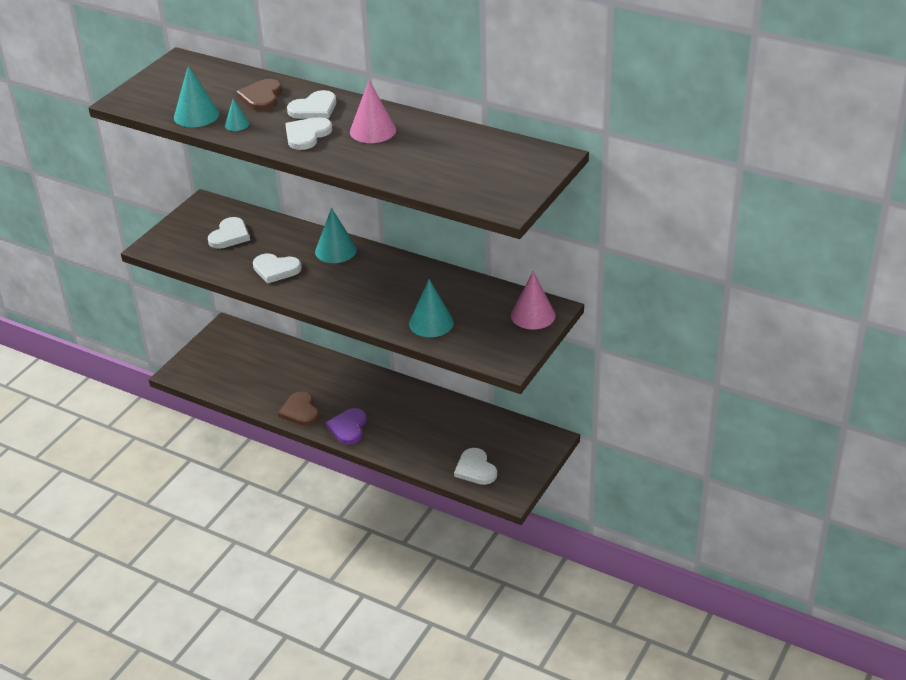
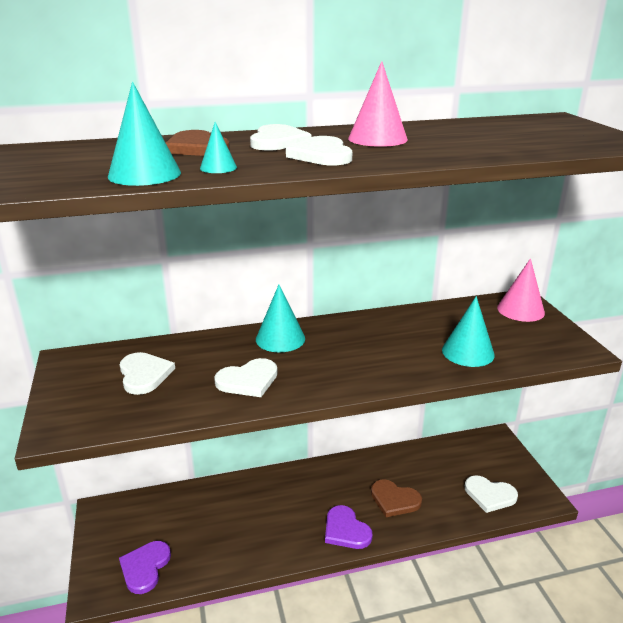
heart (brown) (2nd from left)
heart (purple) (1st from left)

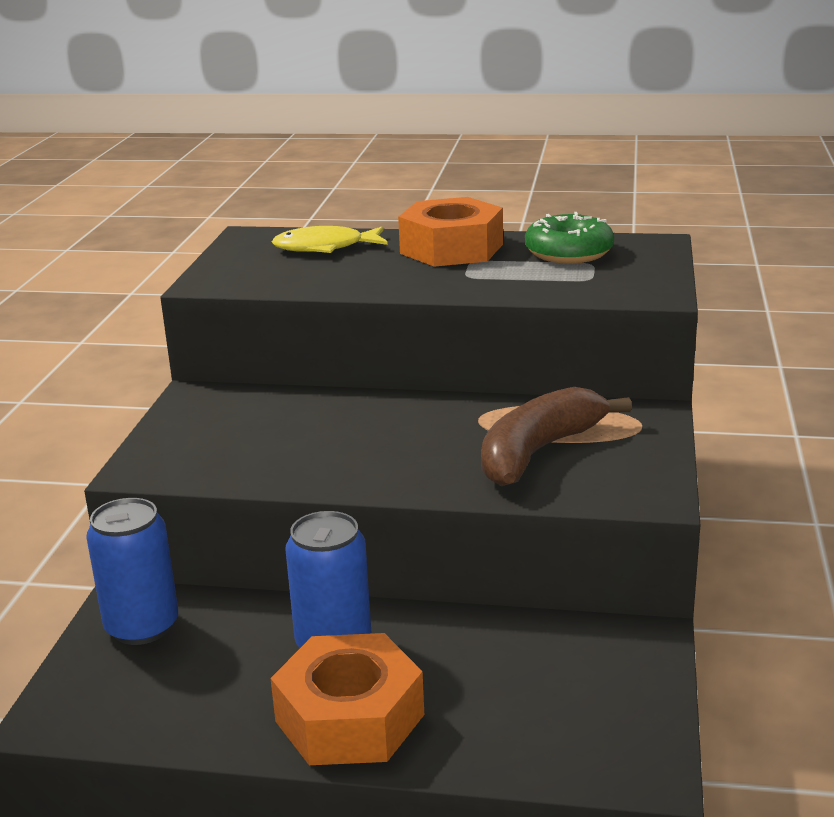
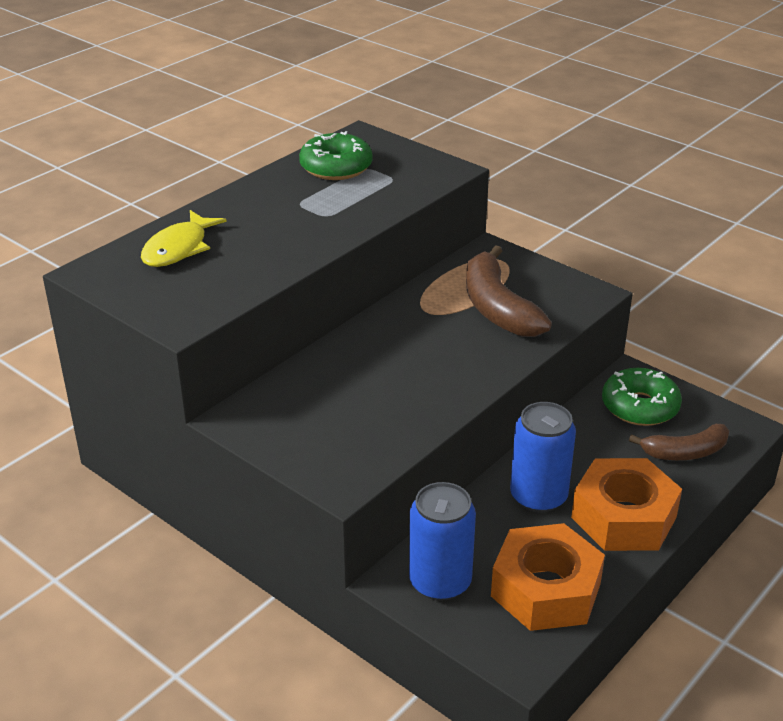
hexagon nut (orange) (1st from left)
doughnut (green) (2nd from left)
banana fruit (brown) (2nd from left)

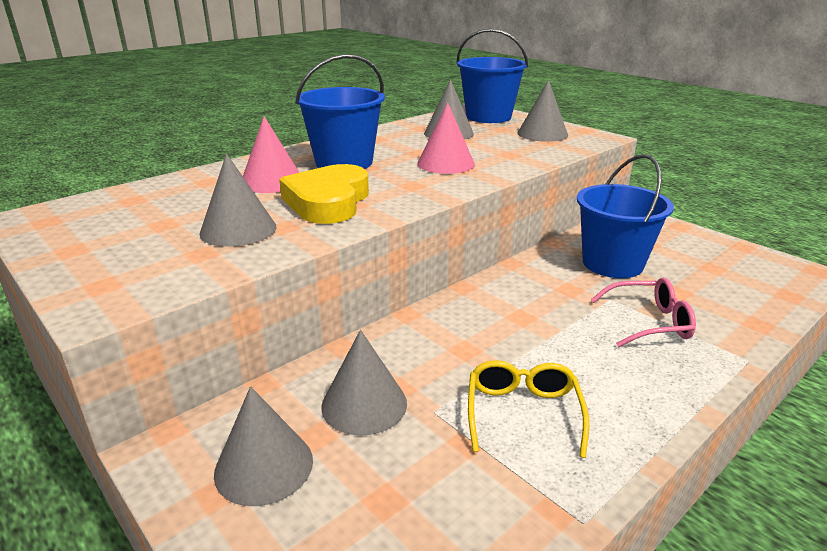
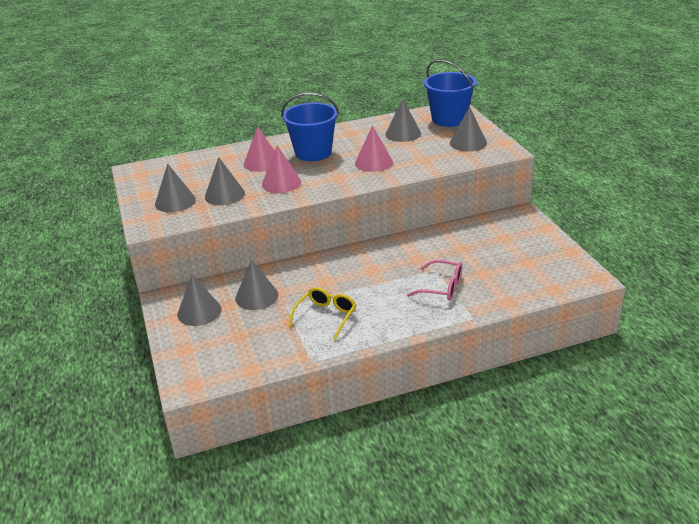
cone (pink) (2nd from left)
bucket (royal blue) (3rd from left in the first image)
cone (gray) (1st from left)

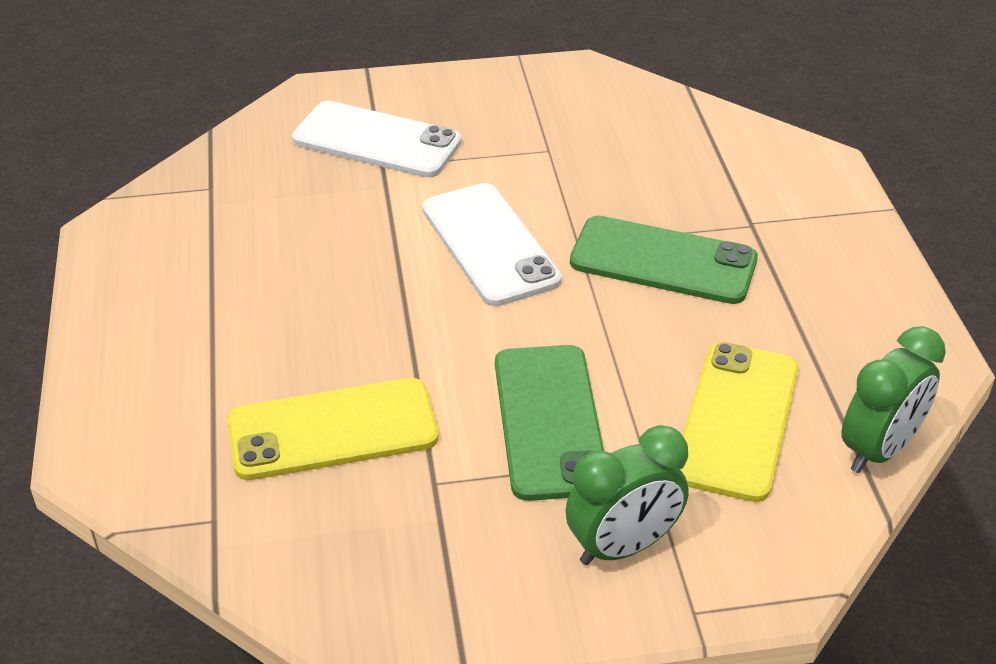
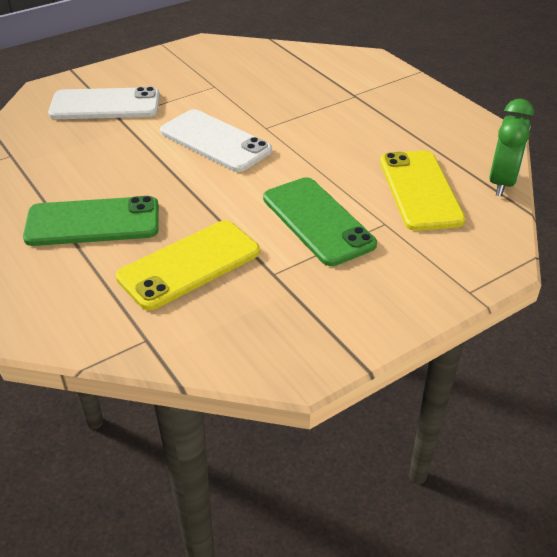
clock (green) (1st from left in the first image)
phone (green) (1st from left)

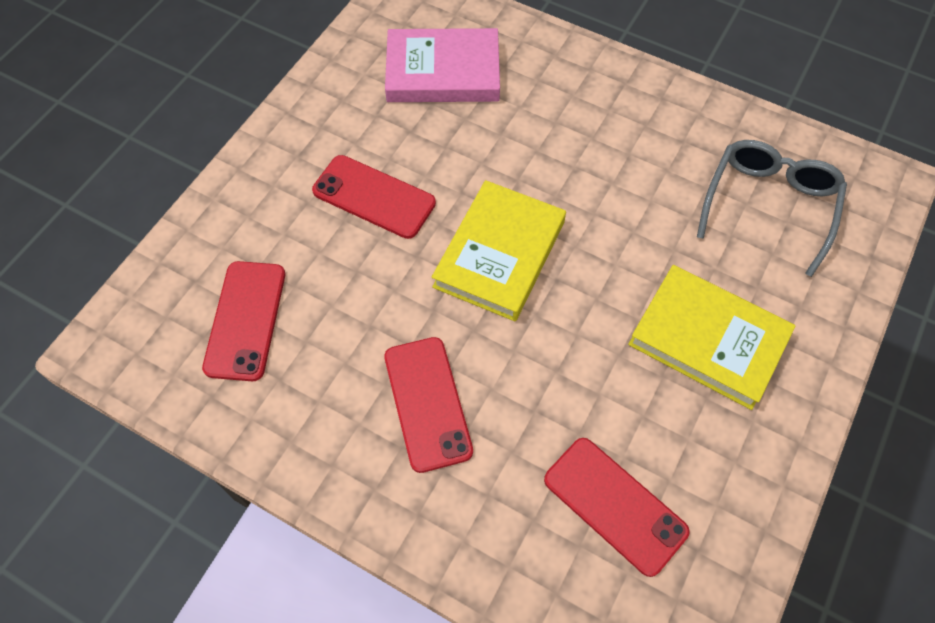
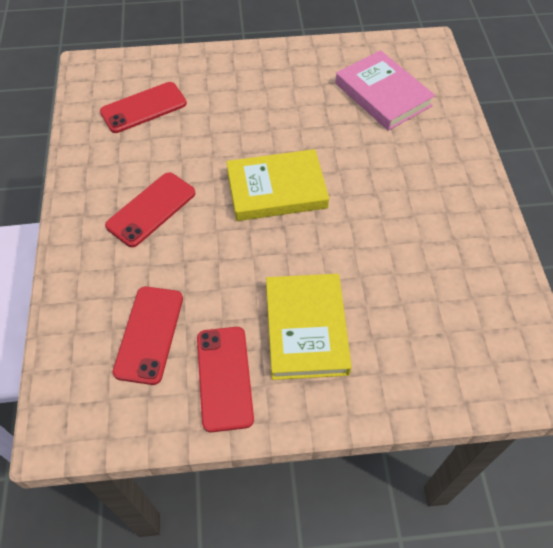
phone (crimson) (4th from left)
glasses (gray)

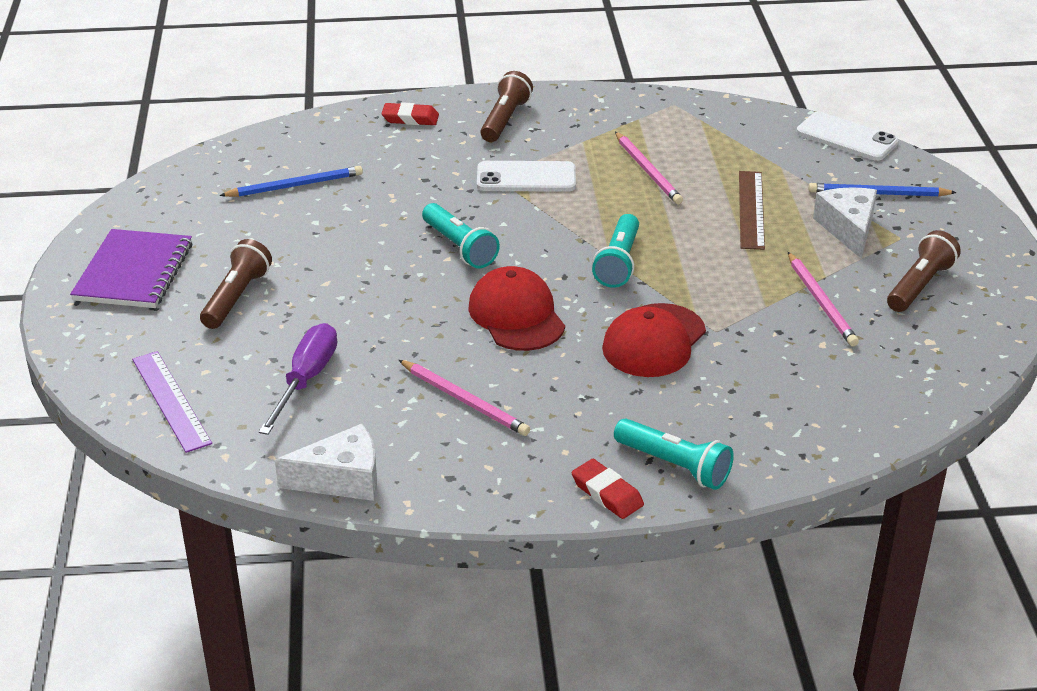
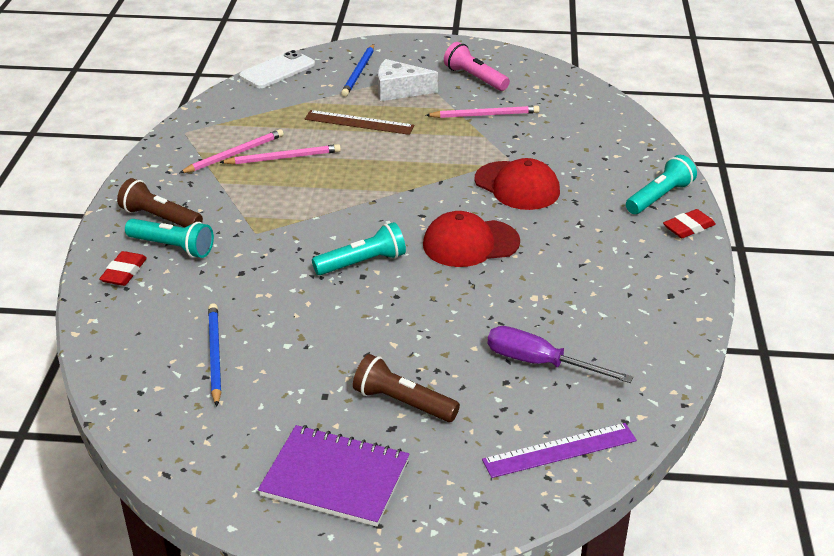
cheese (snow-white) (1st from left in the first image)
pencil (pink) (1st from left)
phone (snow-white) (1st from left in the first image)
flashlight (aqua) (1st from left)
flashlight (pink)

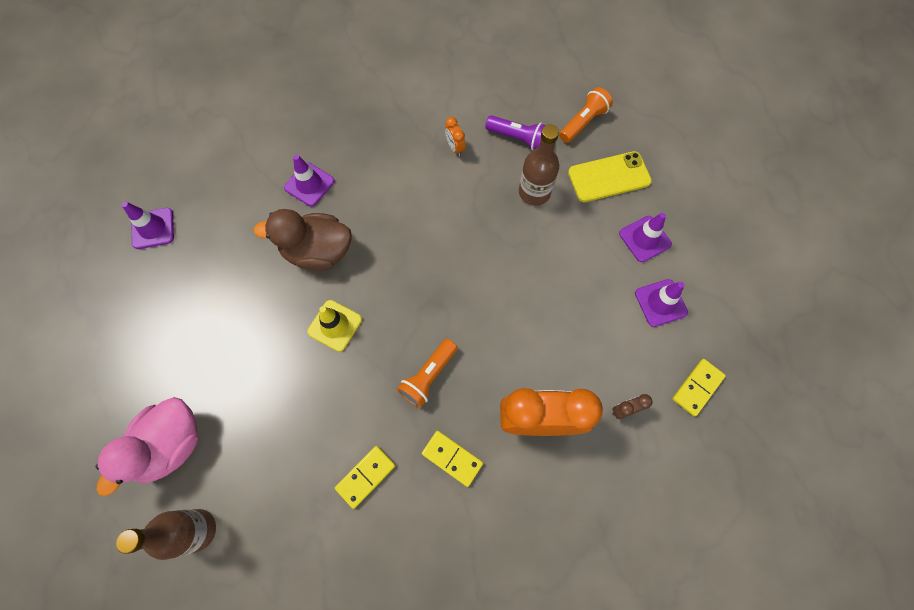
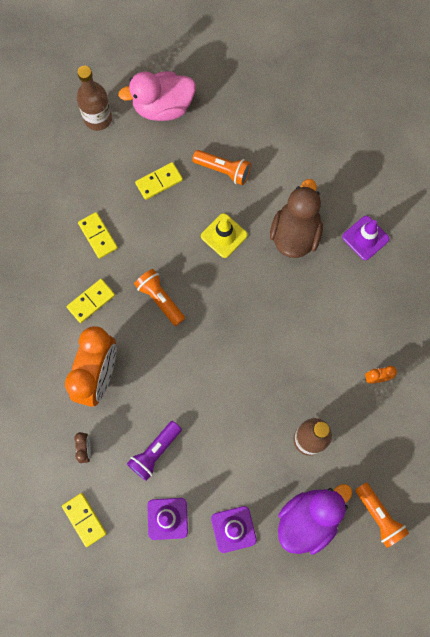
duck (pink)
road cone (purple) (1st from left in the first image)
flashlight (purple)
duck (purple)
domino tile (golden) (4th from left)
flashlight (orange) (2nd from left)

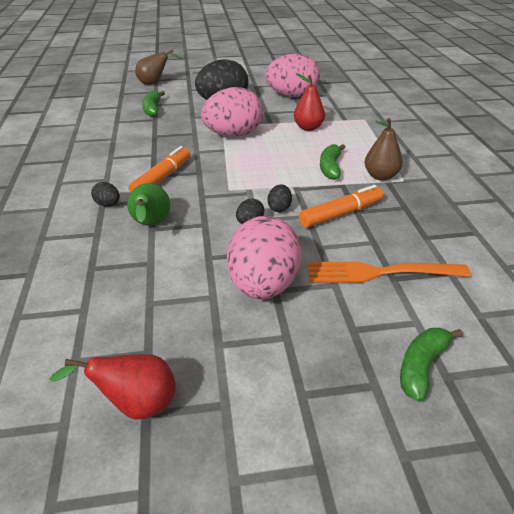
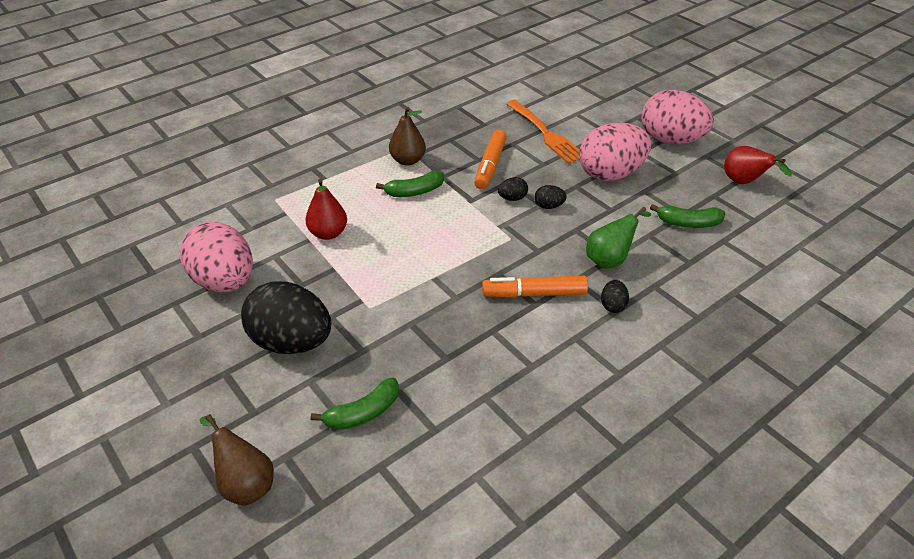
egg (pink) (3rd from left)
felt pen (orange) (1st from left)
banana fruit (green) (3rd from left)

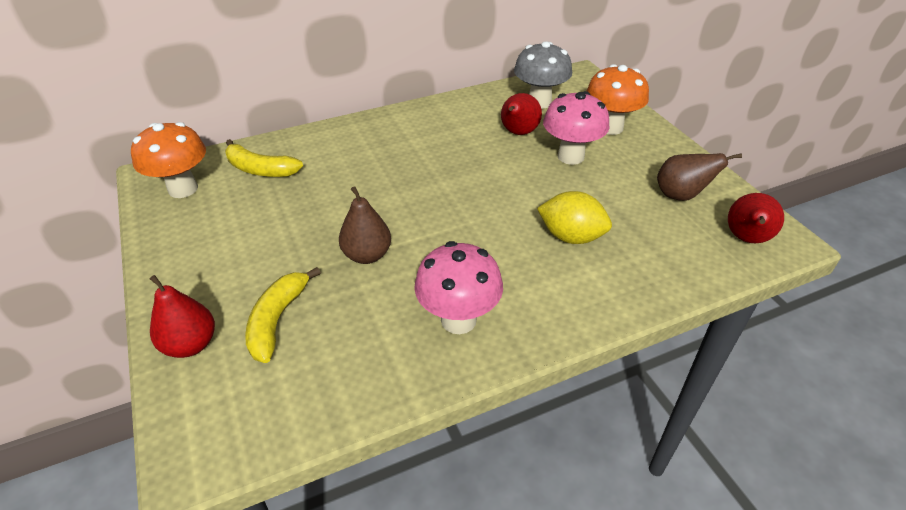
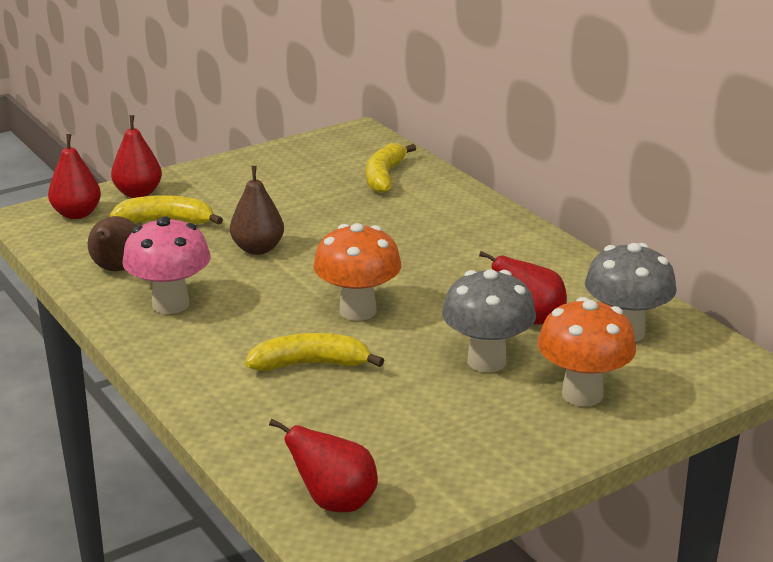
mushroom (orange) (1st from left)
banana fruit (golden) (2nd from left)
mushroom (gray) (1st from left)
pear fruit (brown) (1st from left)
pear fruit (crimson) (1st from left)

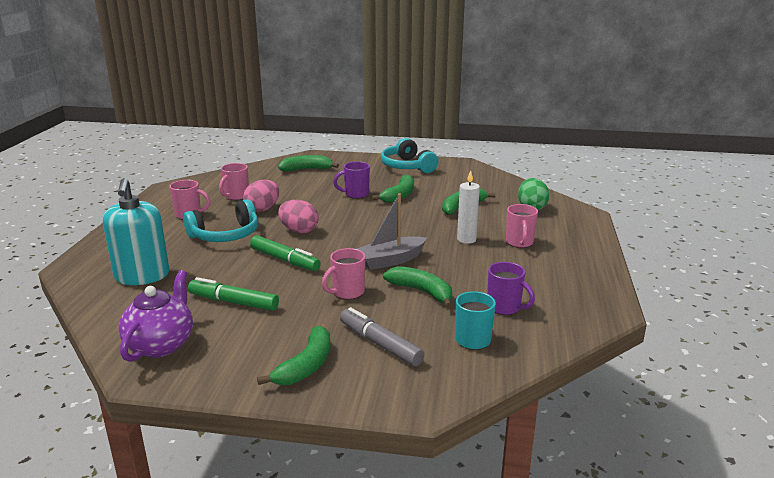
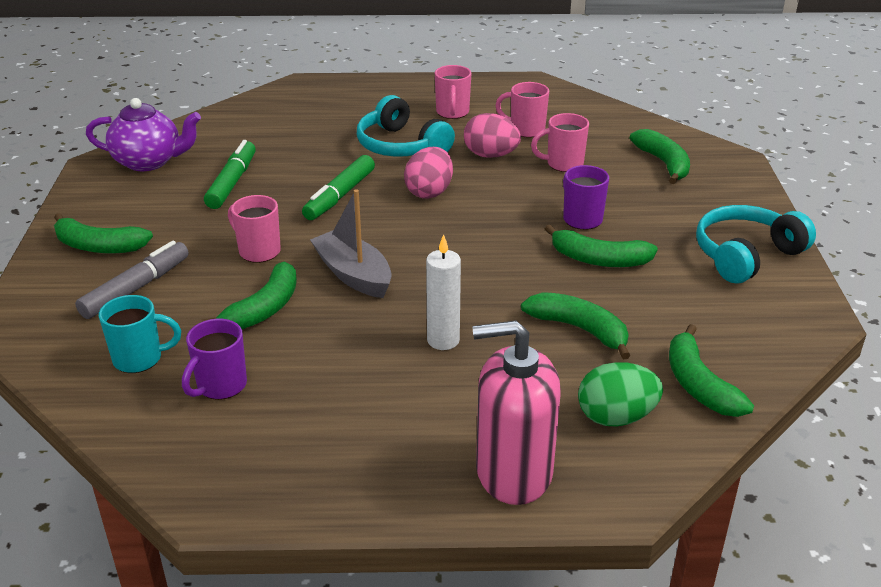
soap dispenser (aqua)
coffee mug (pink) (4th from left)
soap dispenser (pink)
banana fruit (green) (6th from left)

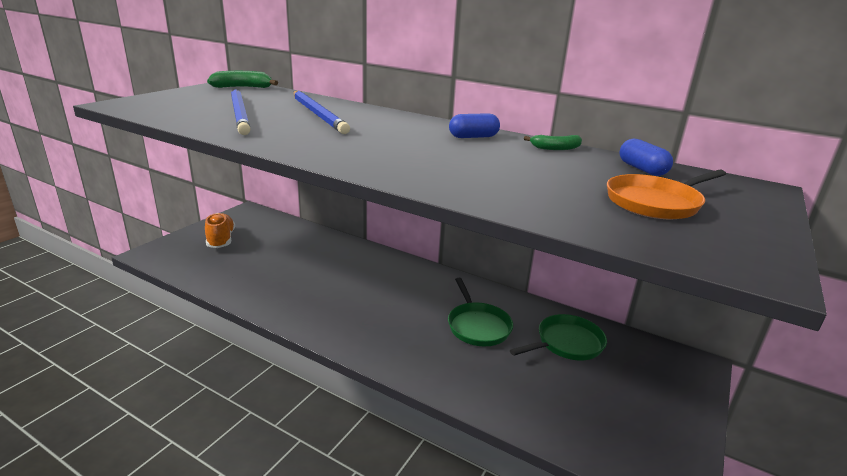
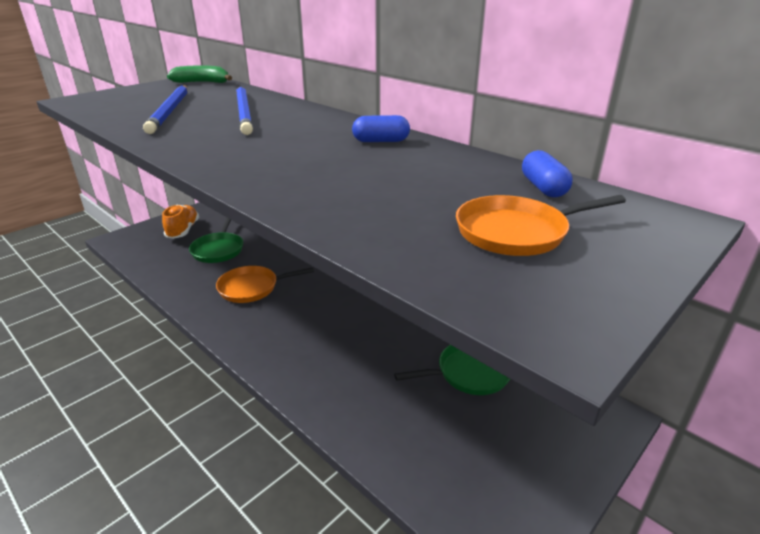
frying pan (green) (1st from left)
banana fruit (green) (2nd from left in the first image)
frying pan (orange) (1st from left)

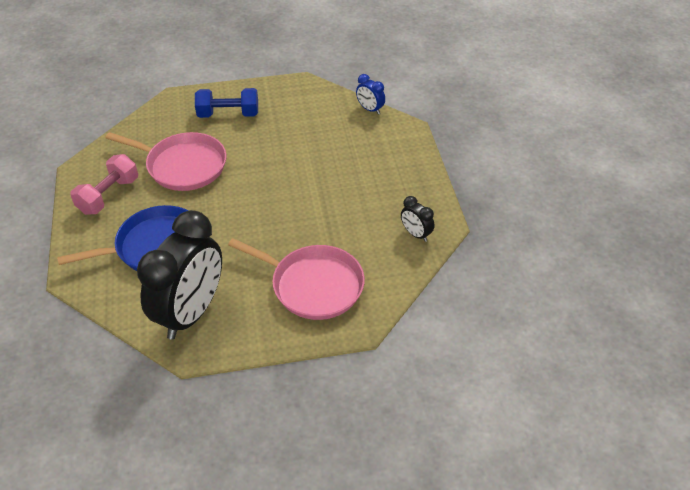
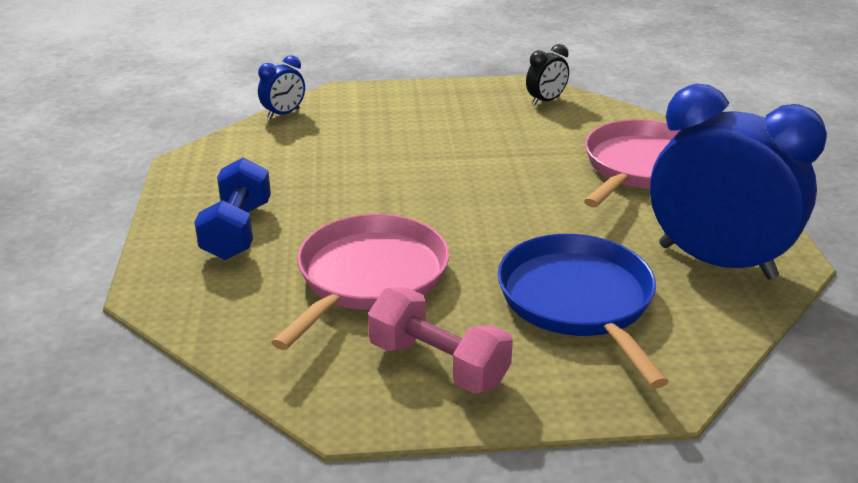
clock (royal blue) (2nd from left)

